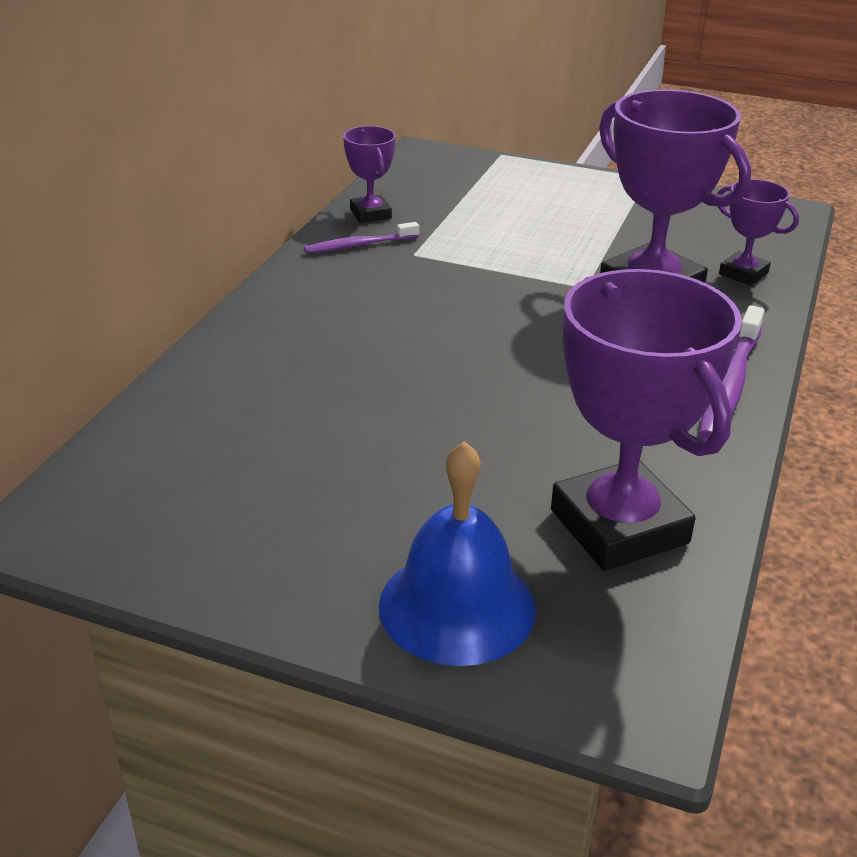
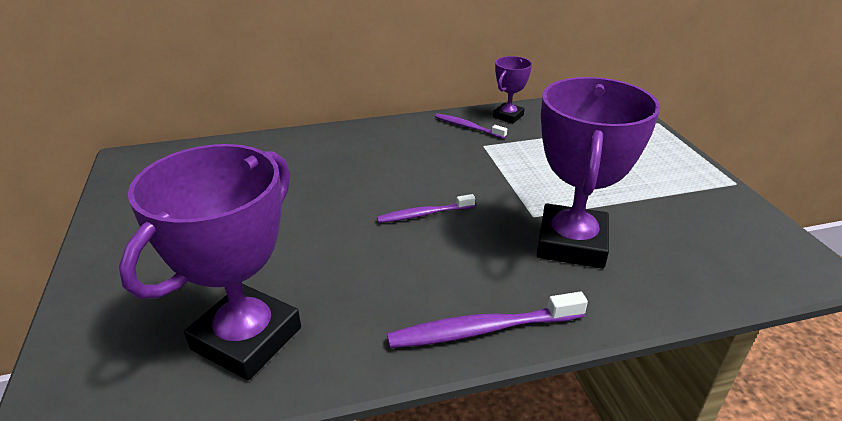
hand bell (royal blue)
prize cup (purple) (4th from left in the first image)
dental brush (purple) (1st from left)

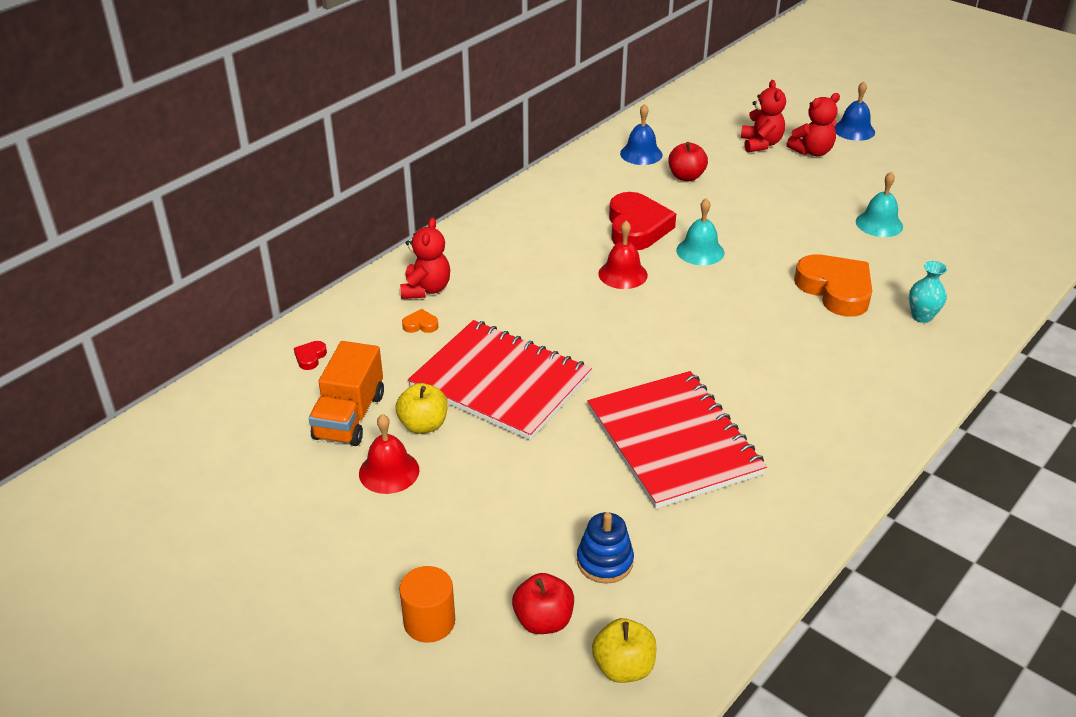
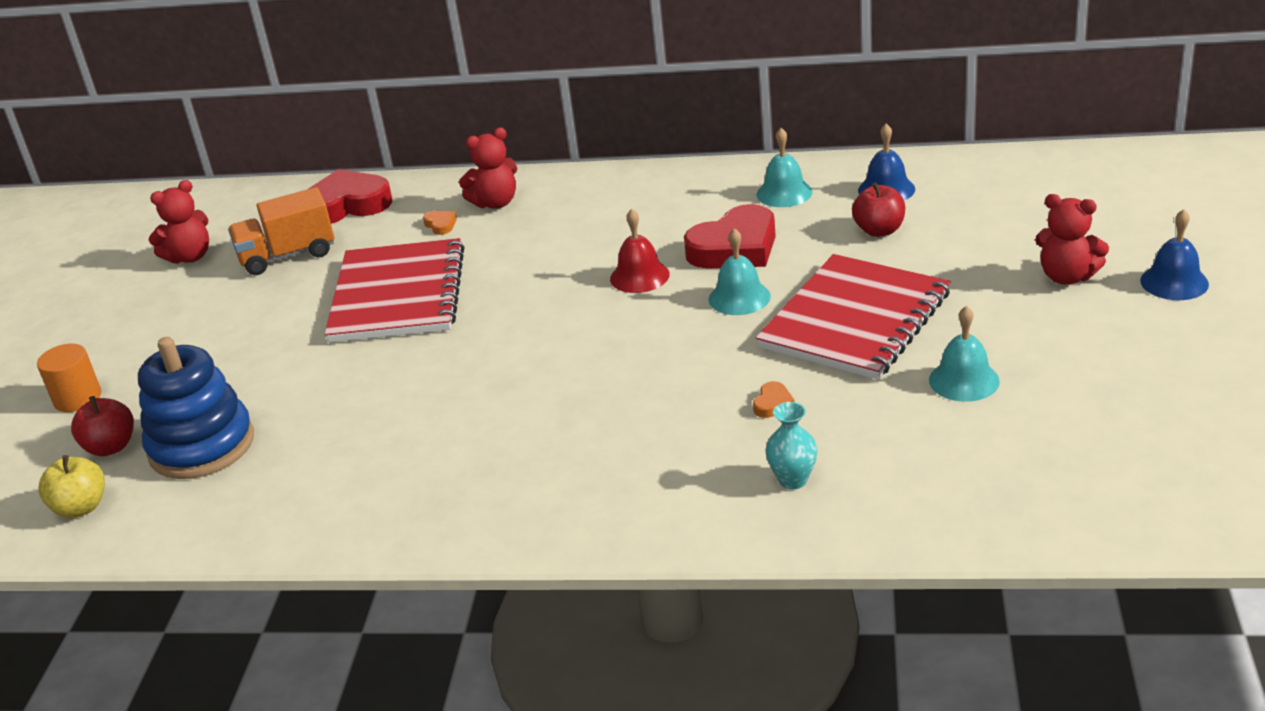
heart (crimson) (1st from left)
hand bell (crimson) (1st from left in the first image)
apple (golden) (1st from left in the first image)
ring stacker (royal blue)
notebook (crimson) (2nd from left)
stuffed bear (crimson) (1st from left)
heart (orange) (2nd from left)
hand bell (aqua) (2nd from left)

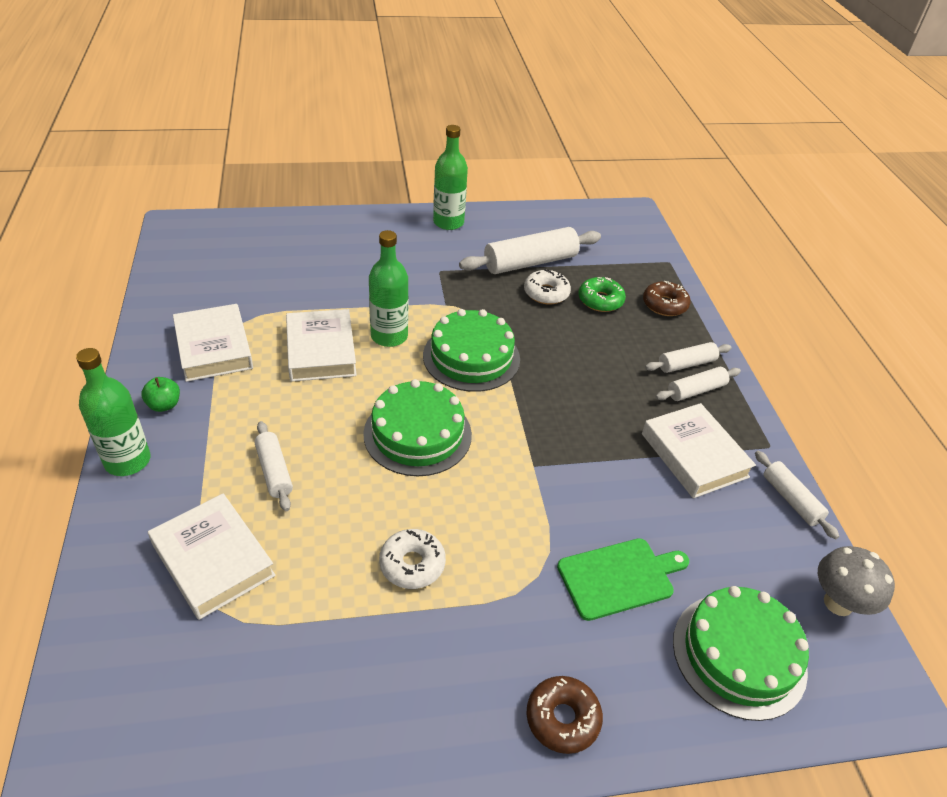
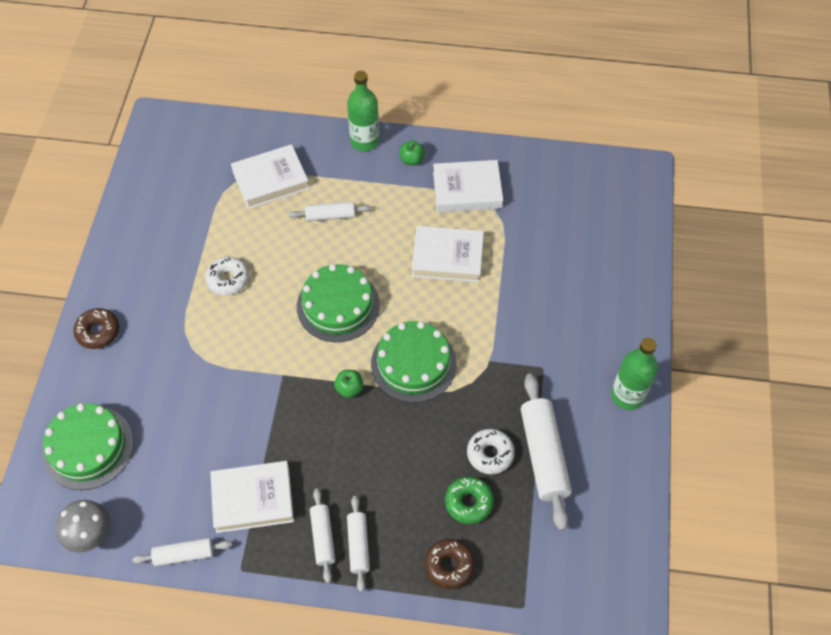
flask (green) (2nd from left in the first image)
bread board (green)
apple (green) (1st from left)

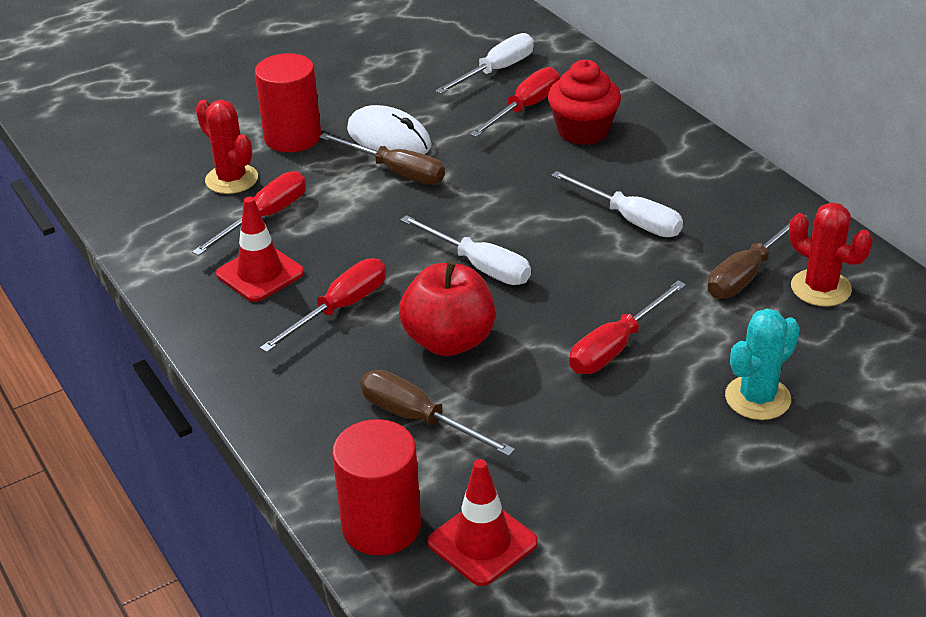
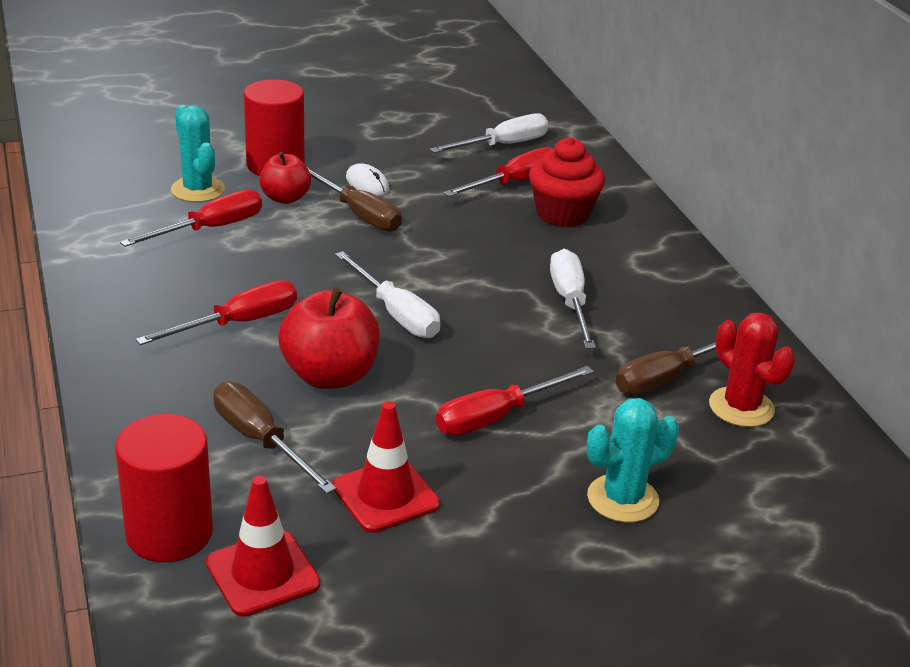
cactus (aqua) (1st from left)
road cone (crimson) (2nd from left)
mouse (snow-white)
screwdriver (snow-white) (3rd from left)
apple (crimson) (1st from left)

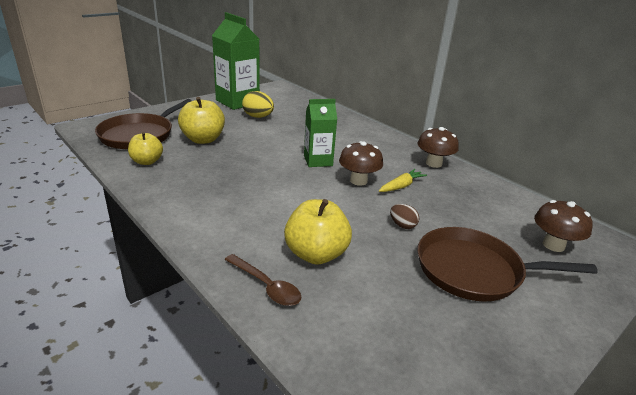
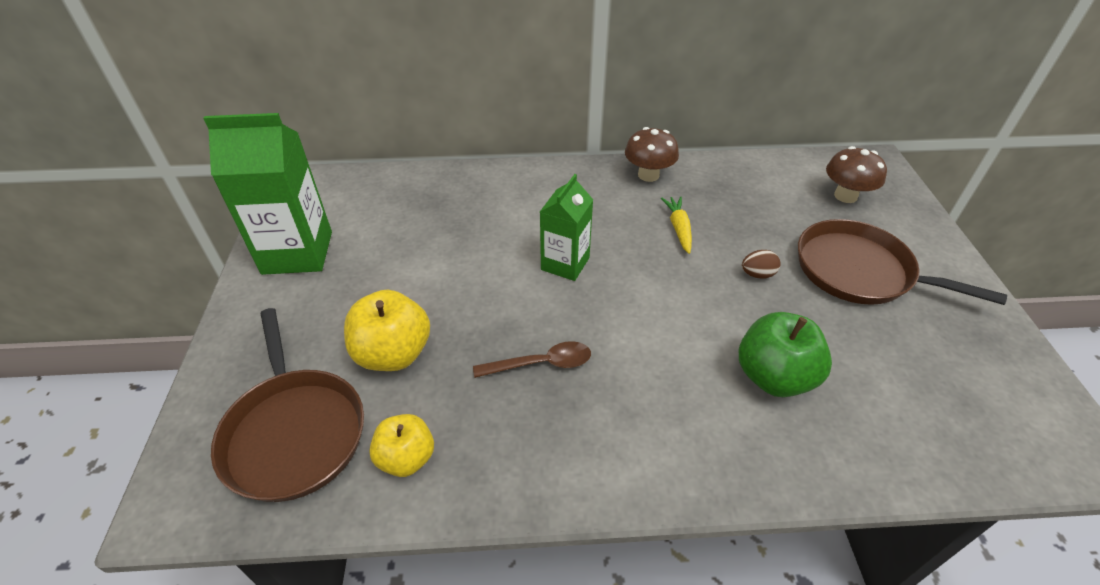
tablespoon (brown)
egg (golden)
apple (green)
mushroom (brown) (1st from left in the first image)
frying pan (brown) (2nd from left)

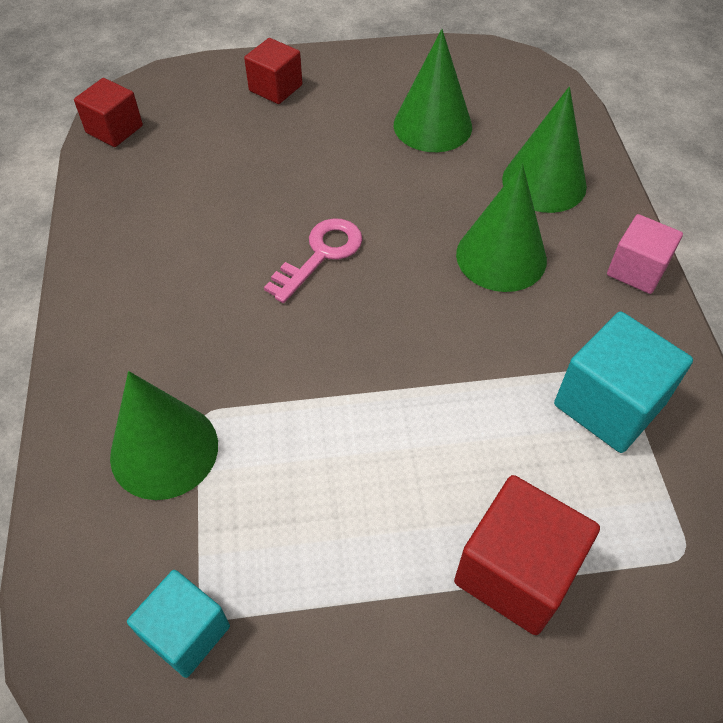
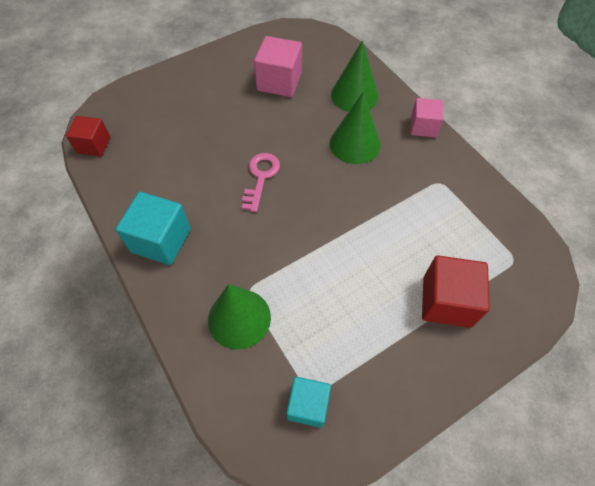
block (crimson) (2nd from left in the first image)
block (pink) (1st from left)
block (aqua) (1st from left)

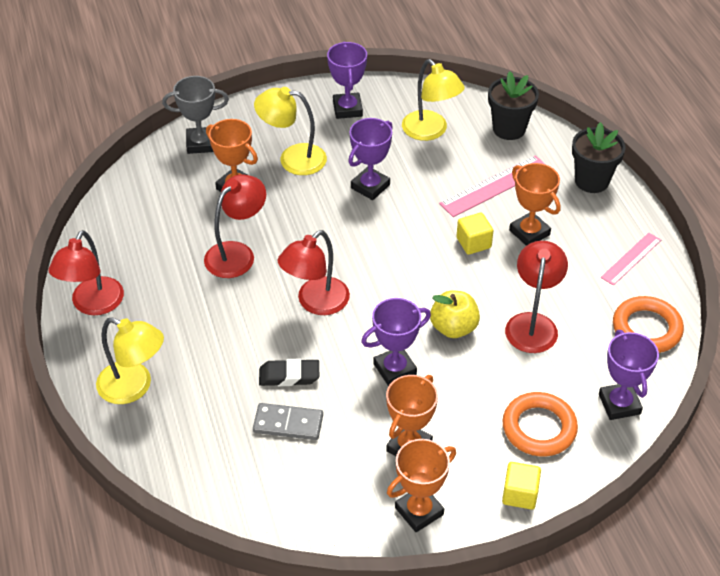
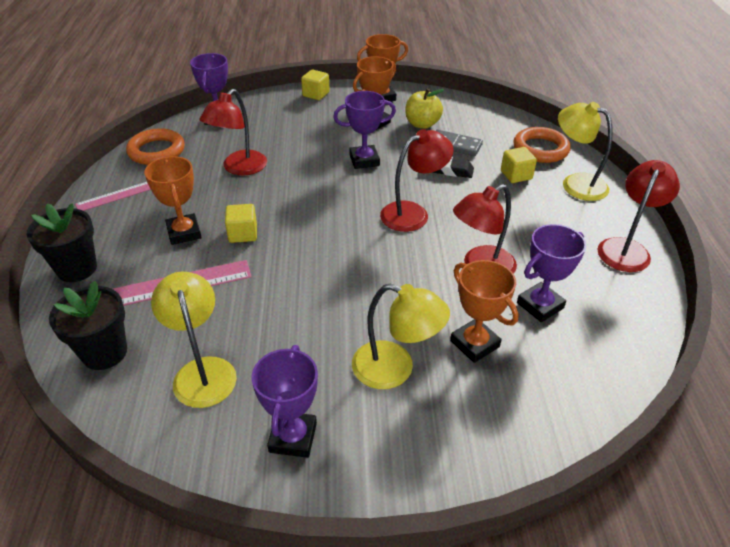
prize cup (gray)
prize cup (purple) (4th from left)
apple (golden)
hoop (orange) (2nd from left)
block (golden) (3rd from left)

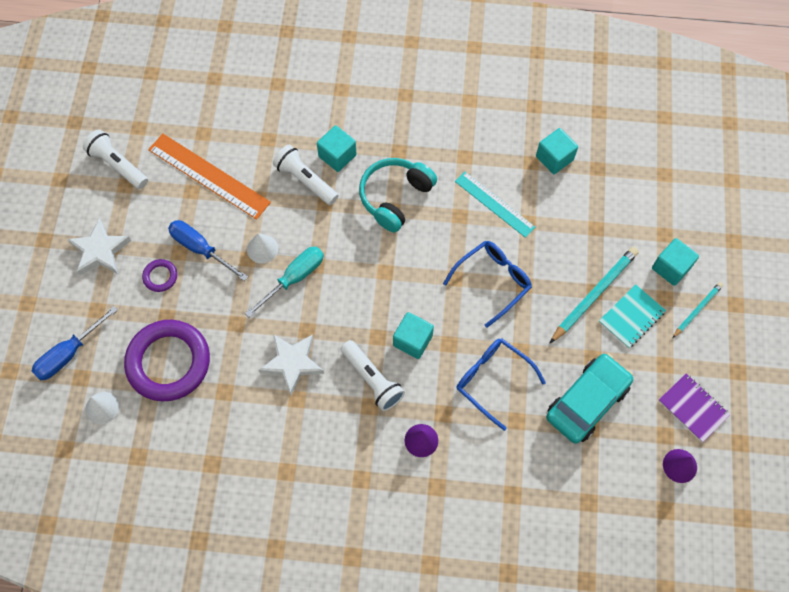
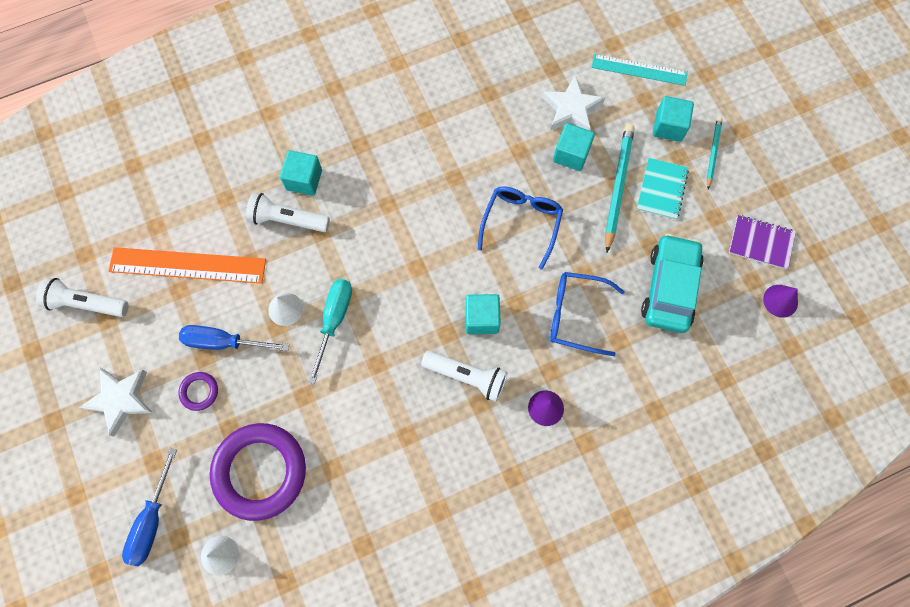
star shape (snow-white) (2nd from left)
over-ear headphones (aqua)
measuring stick (aqua)
block (aqua) (3rd from left)

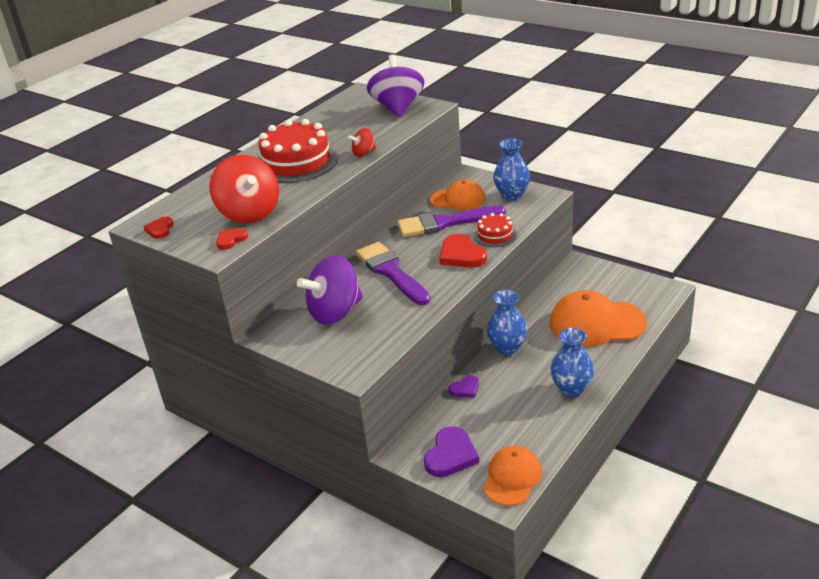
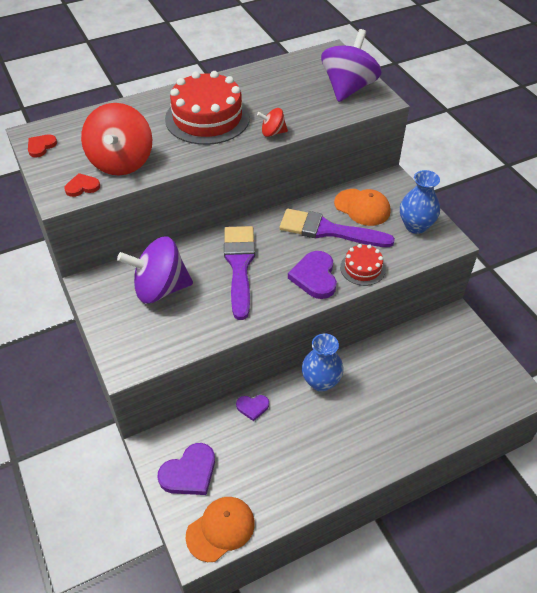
heart (purple) (3rd from left)
peaked cap (orange) (3rd from left in the first image)
flower vase (royal blue) (3rd from left in the first image)

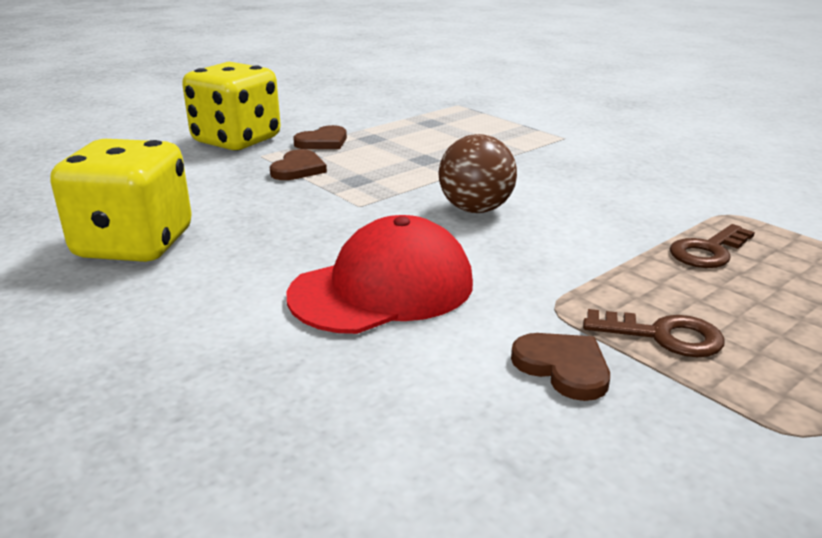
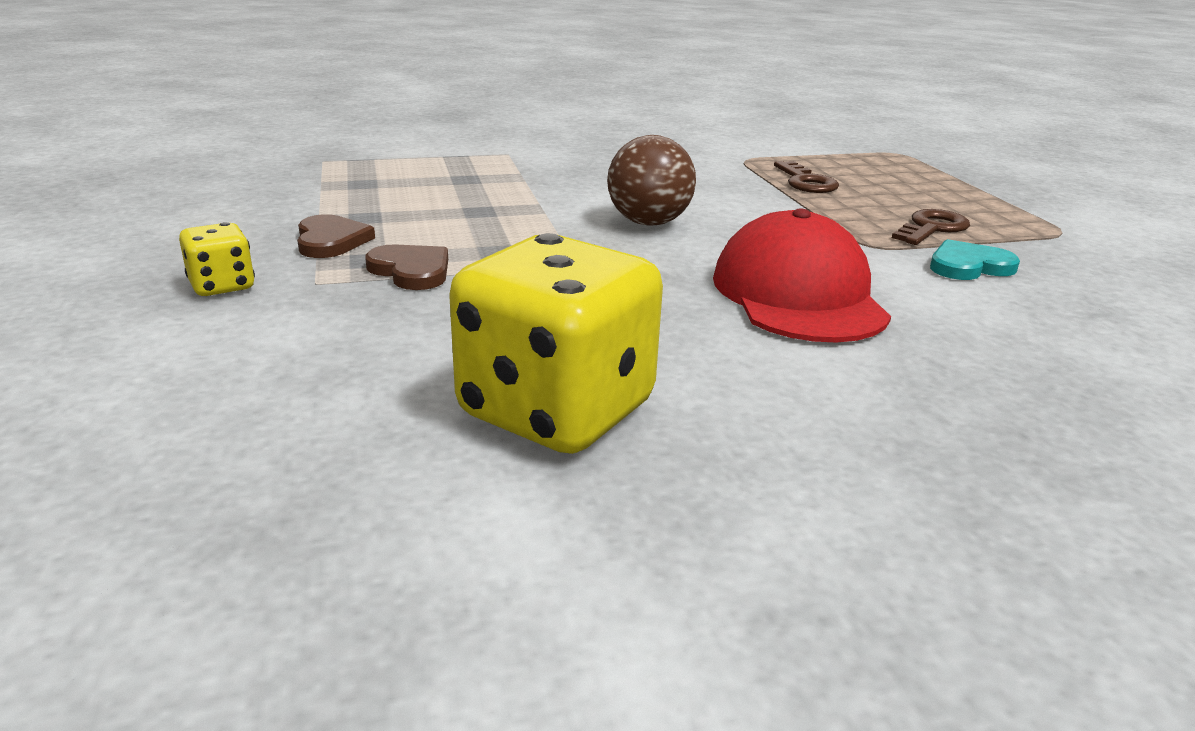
game die (golden) (1st from left)
heart (aqua)

